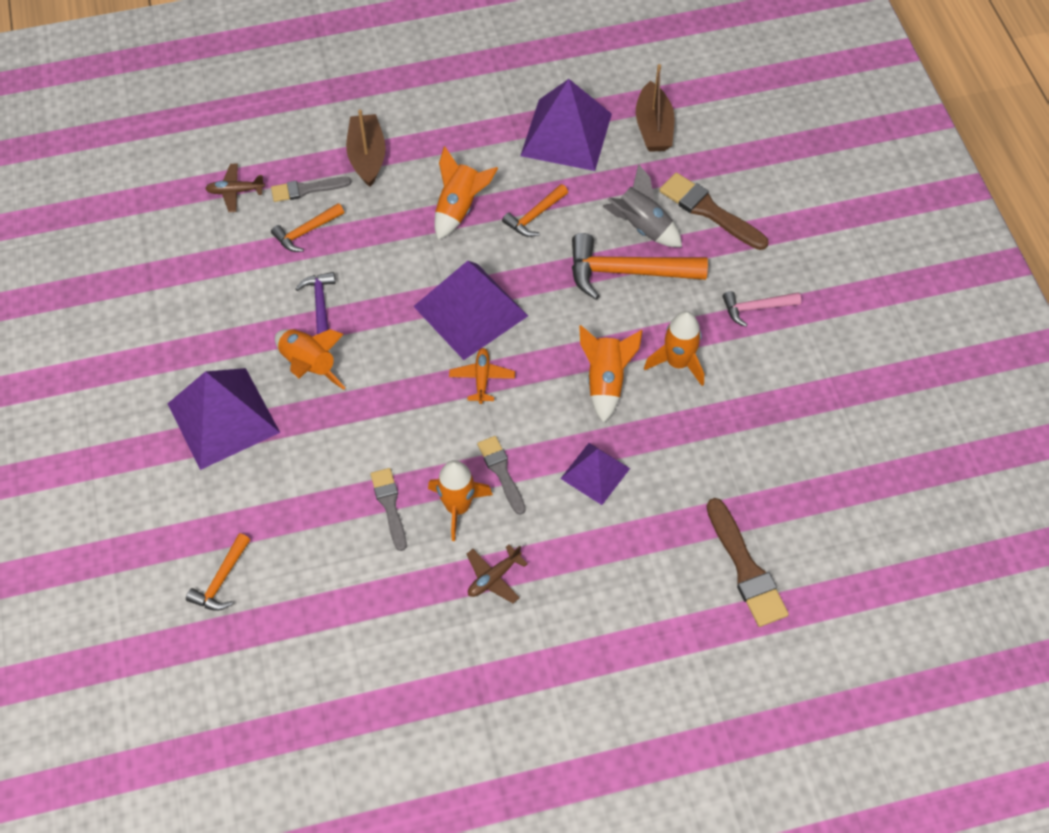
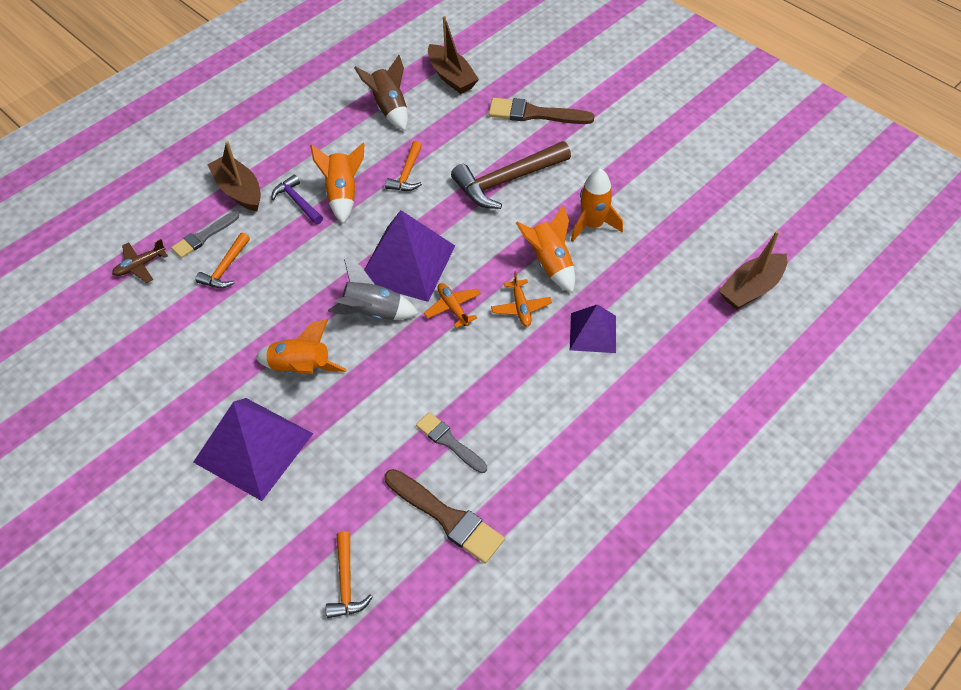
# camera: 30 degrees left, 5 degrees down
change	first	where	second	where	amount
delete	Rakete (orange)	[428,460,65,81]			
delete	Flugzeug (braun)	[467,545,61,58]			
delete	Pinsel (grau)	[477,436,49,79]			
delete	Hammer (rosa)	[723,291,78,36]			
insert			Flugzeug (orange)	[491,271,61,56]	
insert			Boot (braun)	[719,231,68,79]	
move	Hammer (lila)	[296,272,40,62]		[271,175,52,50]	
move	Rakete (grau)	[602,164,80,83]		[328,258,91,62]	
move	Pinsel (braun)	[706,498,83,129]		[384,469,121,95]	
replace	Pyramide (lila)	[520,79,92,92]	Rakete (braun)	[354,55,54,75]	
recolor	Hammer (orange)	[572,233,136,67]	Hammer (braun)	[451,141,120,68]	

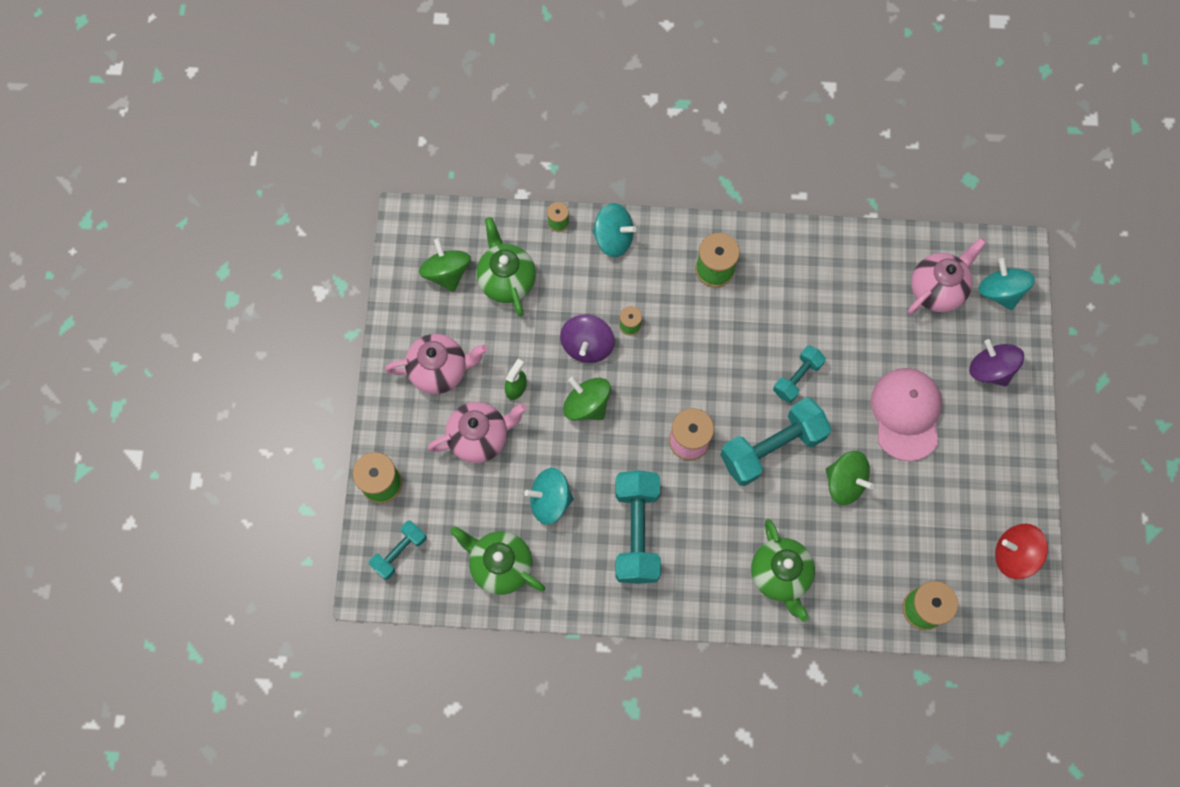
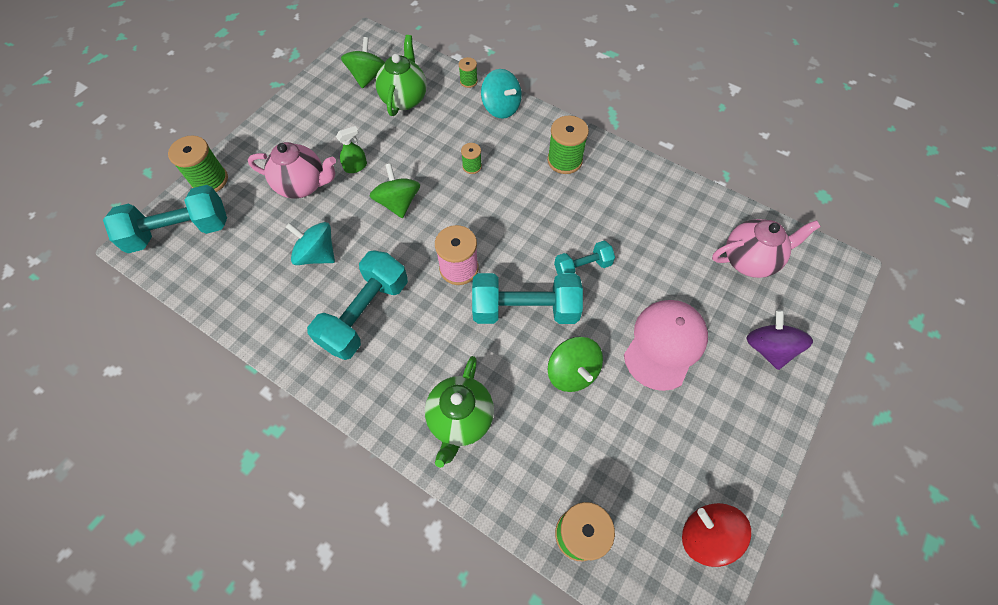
# camera: 30 degrees right, 10 degrees down
change	first	where	second	where	amount
delete	Teekanne (rosa)	[385,334,102,60]			
delete	Teekanne (grün)	[450,526,95,69]			
delete	Kreisel (lila)	[560,314,55,49]			
delete	Kreisel (türkis)	[979,258,56,52]			
resize	Hantel (türkis)	[369,520,58,60]		[103,185,124,68]	x1.80

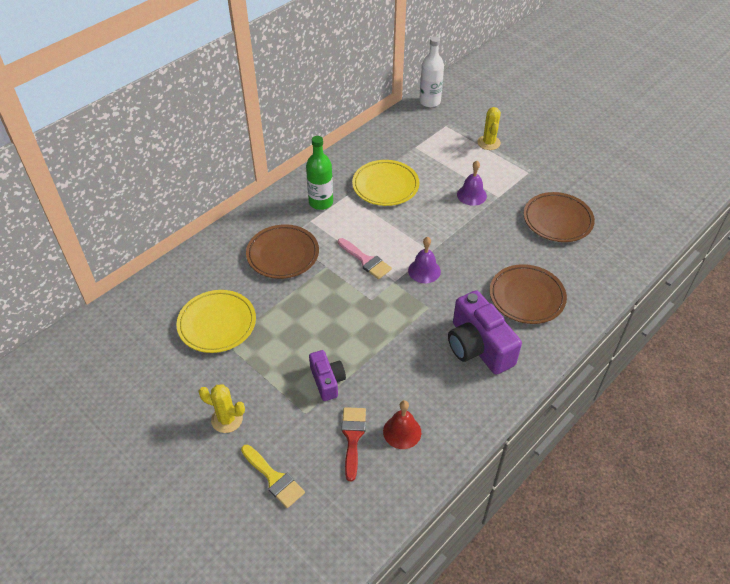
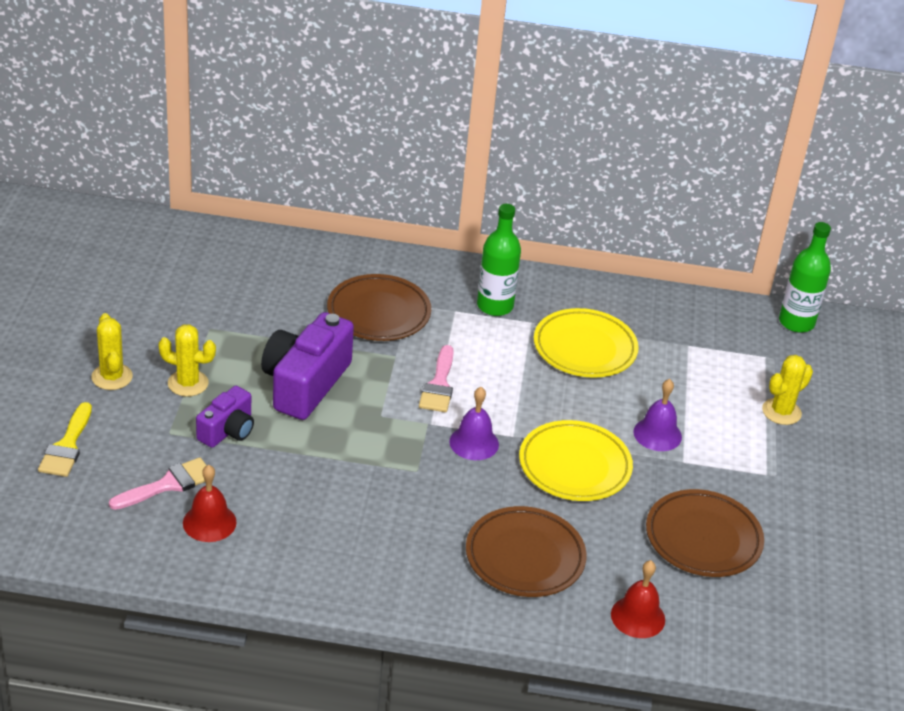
# camera: 50 degrees right, 10 degrees down
change	first	where	second	where	amount
insert			Kaktus (gelb)	[158,324,58,72]	
insert			Glocke (rot)	[611,560,54,78]	
move	Teller (gelb)	[176,290,80,63]		[519,420,114,81]	
move	Kamera (lila)	[448,290,74,85]		[261,312,93,108]	
recolor	Pinsel (rot)	[341,407,25,74]	Pinsel (rosa)	[109,457,98,53]	
recolor	Flasche (weiß)	[419,36,25,71]	Flasche (grün)	[779,222,52,111]	

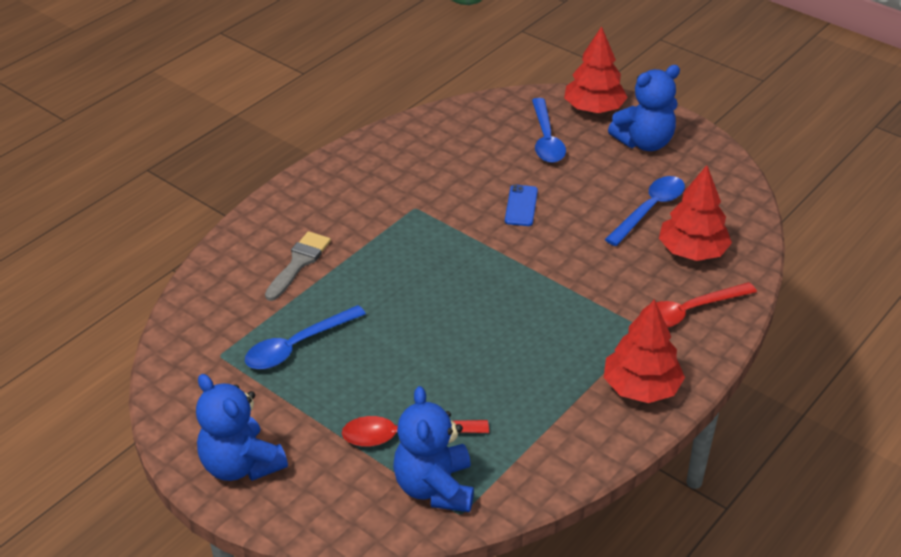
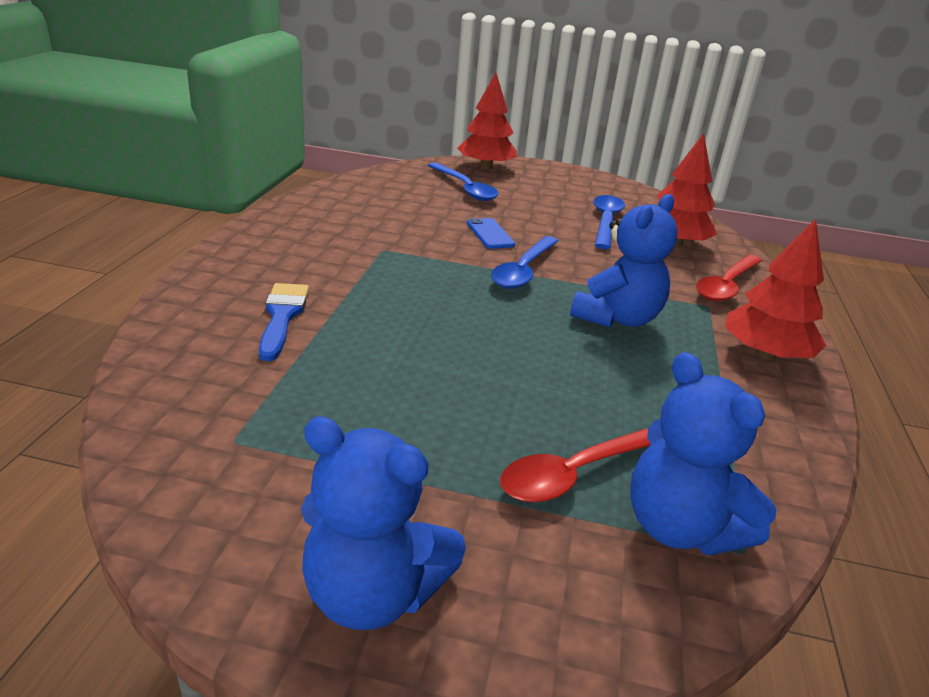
# camera: 30 degrees left, 10 degrees down
change	first	where	second	where	amount
move	Löffel (blau)	[245,305,121,64]		[491,236,67,53]	
move	Teddybär (blau)	[608,65,72,86]		[570,194,108,134]	
recolor	Pinsel (grau)	[265,231,66,70]	Pinsel (blau)	[259,283,50,78]	

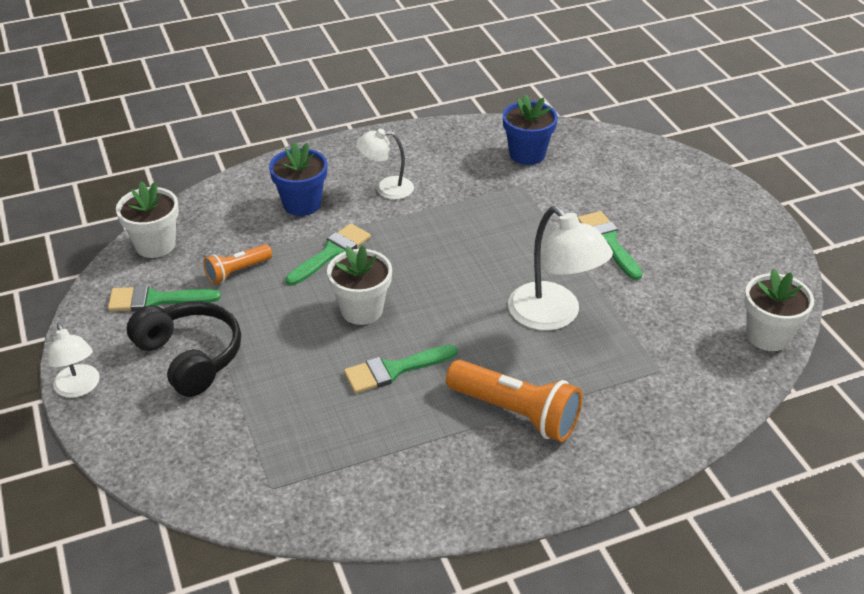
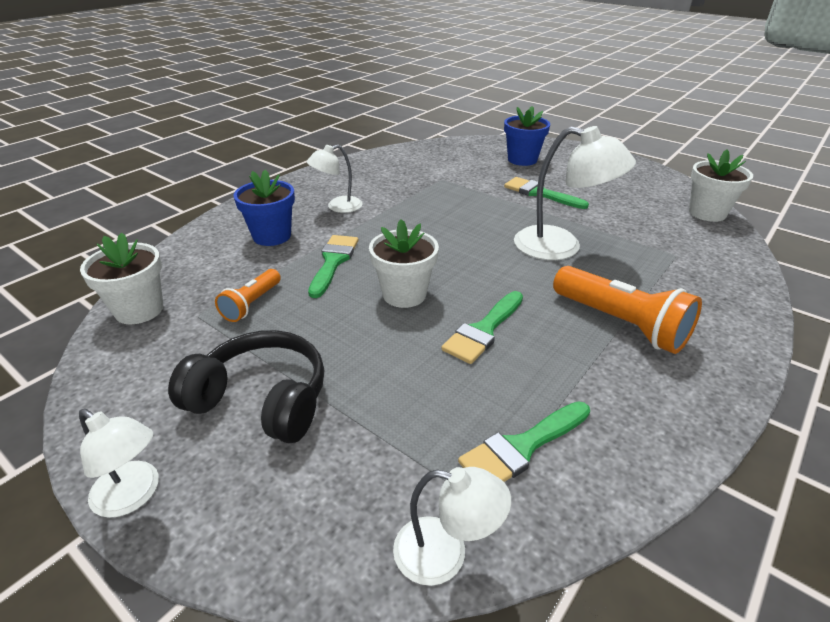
# camera: 30 degrees left, 5 degrees down
change	first	where	second	where	amount
insert			Lampe (weiß)	[393,467,118,119]	
move	Pinsel (grün)	[108,285,113,26]		[458,401,132,81]	
move	Blumentopf (blau)	[503,94,55,71]		[504,106,46,60]	
rotate	Taschenlampe (orange)	[446,360,137,82]		[553,266,149,88]	45 degrees clockwise

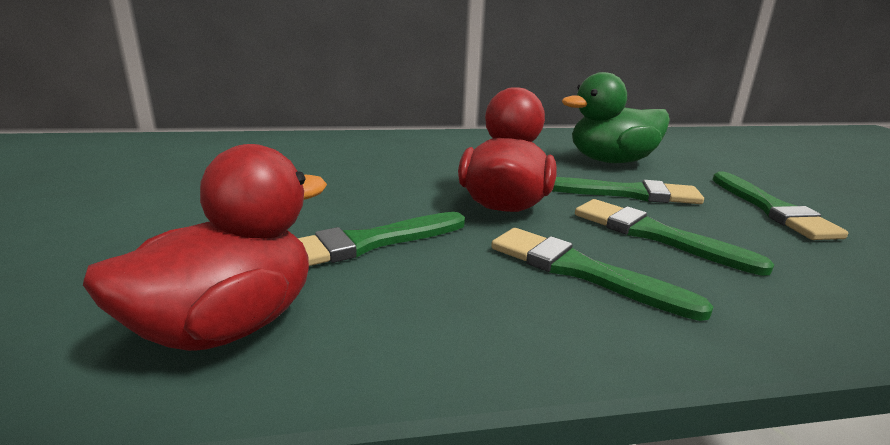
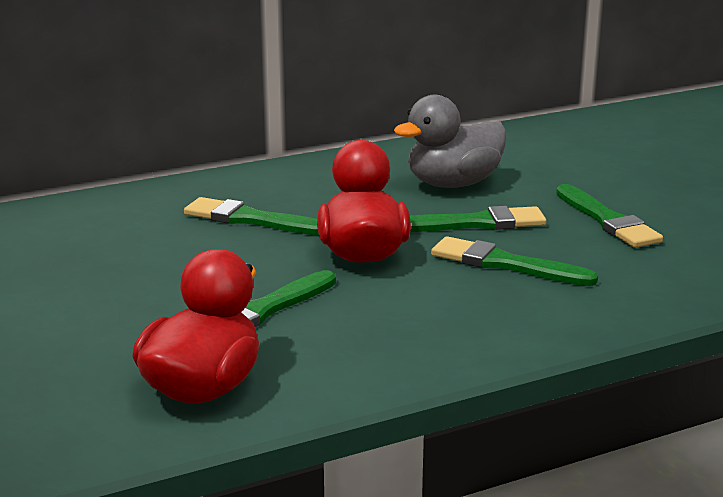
# camera: 15 degrees left, 0 degrees up
change	first	where	second	where	amount
move	Pinsel (grün)	[491,228,222,93]		[184,197,135,38]	
recolor	Ente (grün)	[561,72,109,91]	Ente (grau)	[394,95,113,93]	

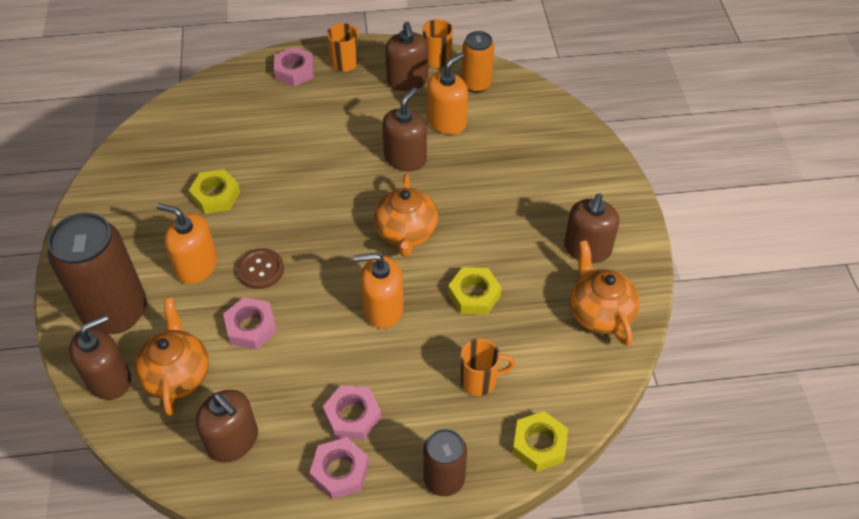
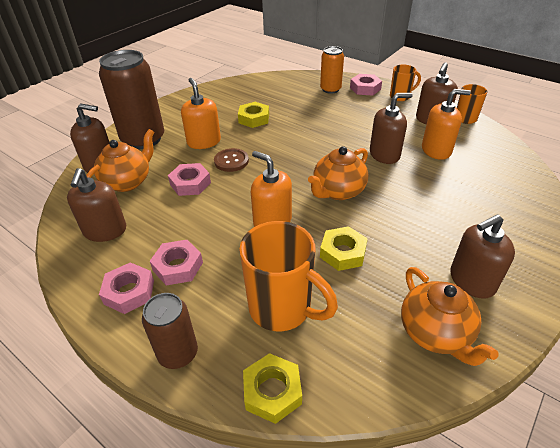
# camera: 45 degrees right, 10 degrees down
change	first	where	second	where	amount
move	Dose (orange)	[461,31,33,62]		[320,46,24,48]	
rotate	Teekanne (orange)	[570,240,70,106]		[401,267,98,99]	135 degrees clockwise
resize	Tasse (orange)	[460,339,55,57]		[239,221,99,111]	x1.79

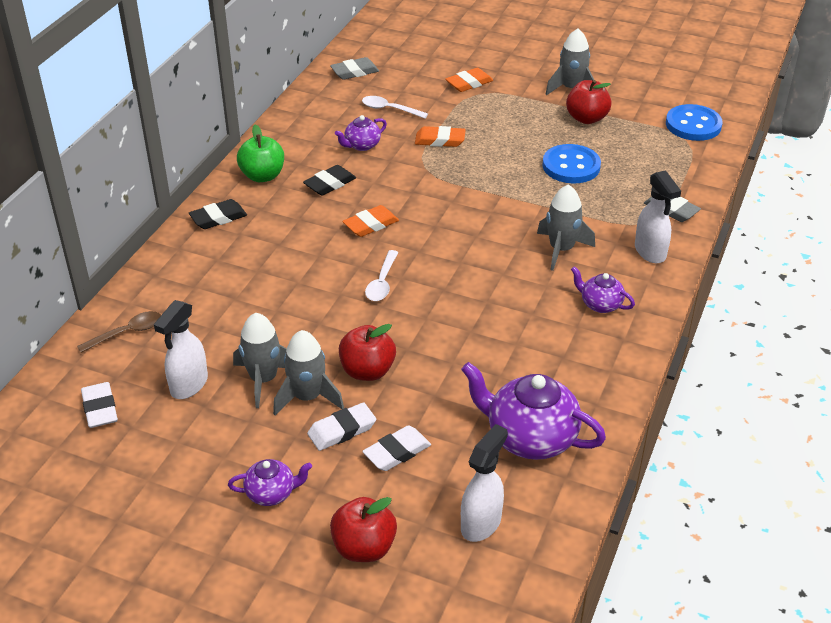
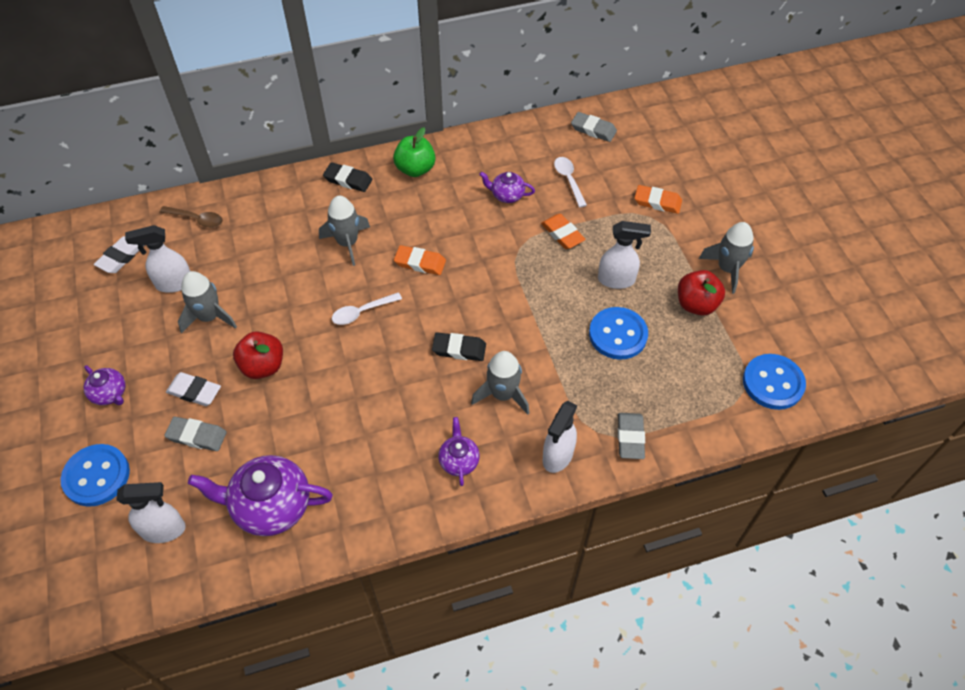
# camera: 50 degrees right, 15 degrees up
change	first	where	second	where	amount
insert			Sprühflasche (weiß)	[598,221,53,68]	
move	Rakete (grau)	[273,330,71,85]		[319,196,51,70]	
move	Radiergummi (schwarz)	[303,165,53,31]		[432,332,54,29]	
replace	Apfel (rot)	[330,497,67,65]	Knopf (blau)	[61,444,69,63]	
recolor	Radiergummi (weiß)	[362,425,69,46]	Radiergummi (grau)	[164,417,63,34]	
rotate	Teekanne (lila)	[461,362,145,98]		[188,455,145,81]	75 degrees counterclockwise

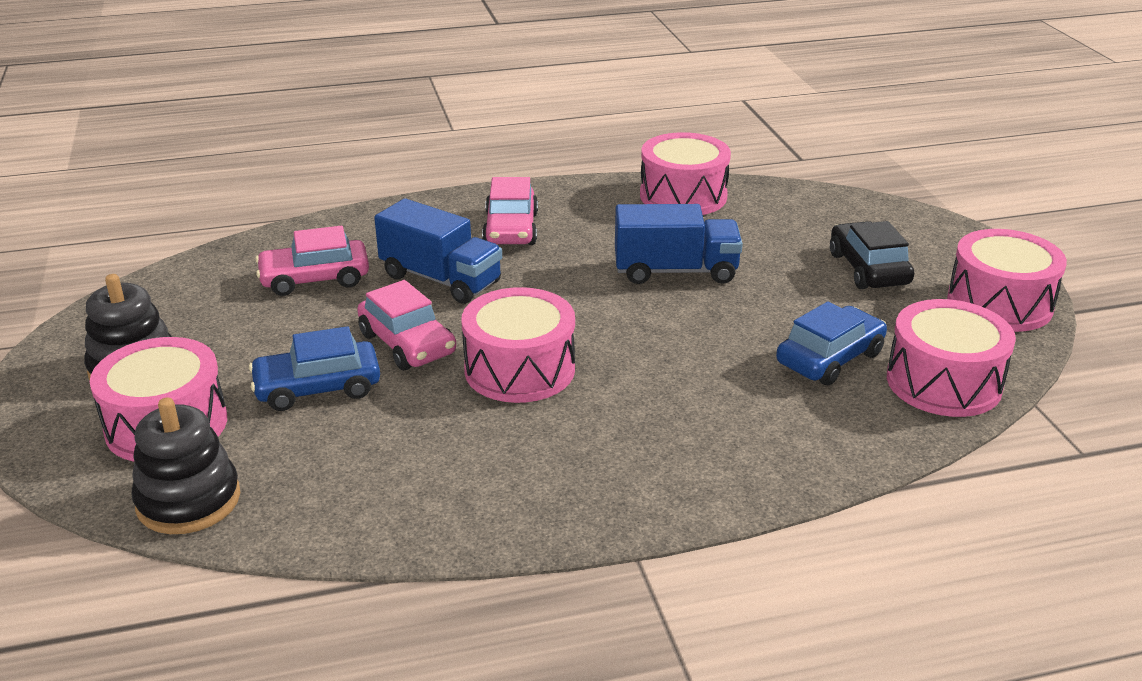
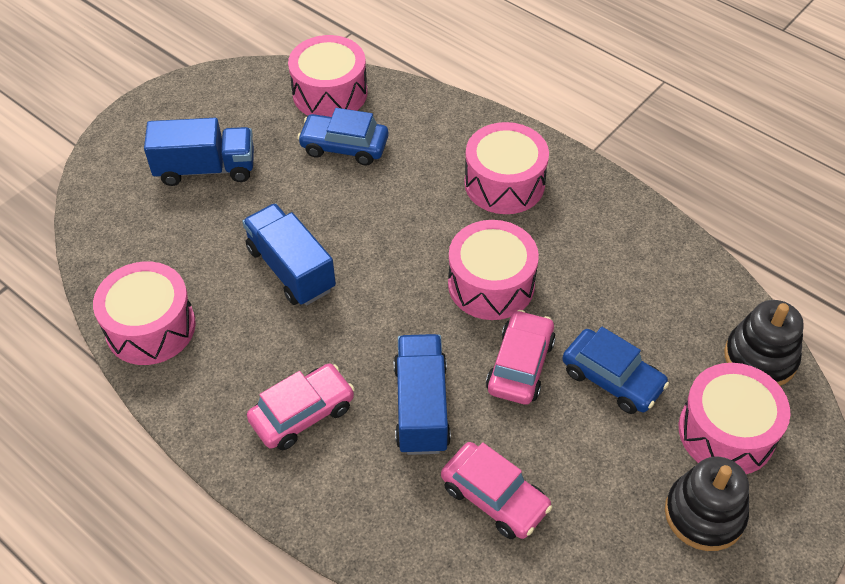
# camera: 125 degrees left, 20 degrees up
change	first	where	second	where	amount
move	Trommel (rosa)	[947,229,120,103]		[464,122,85,92]	
replace	Auto (schwarz)	[830,221,84,68]	Lastwagen (blau)	[144,118,110,68]	

